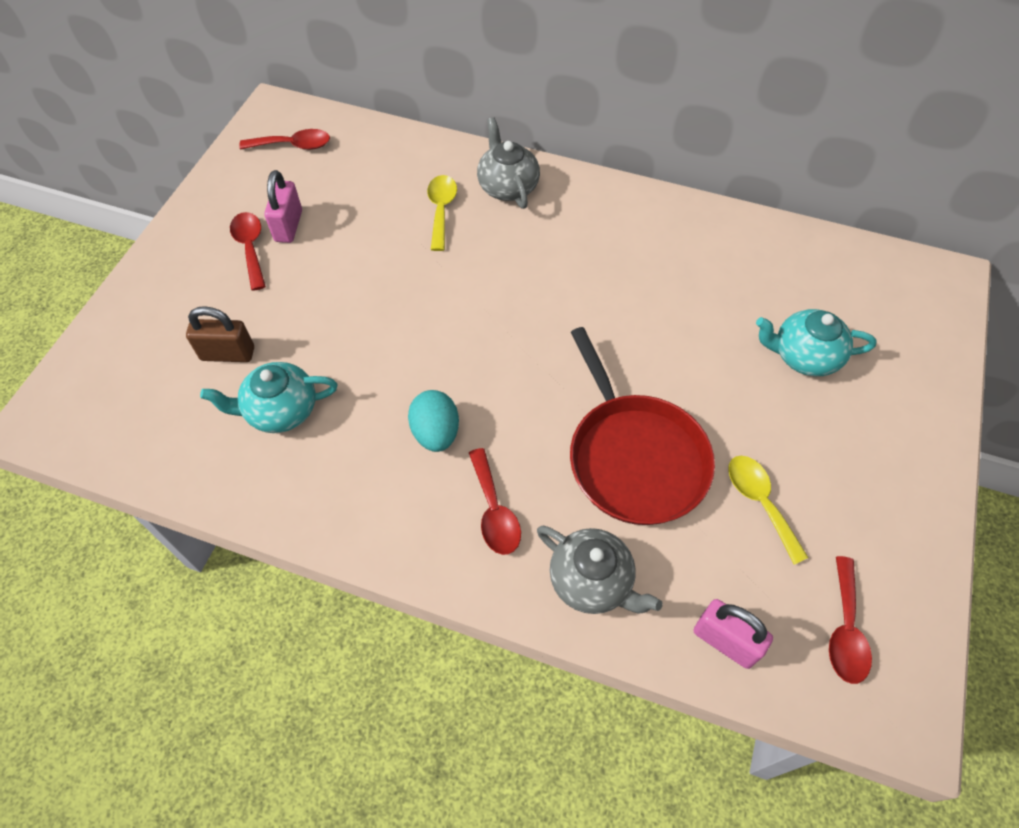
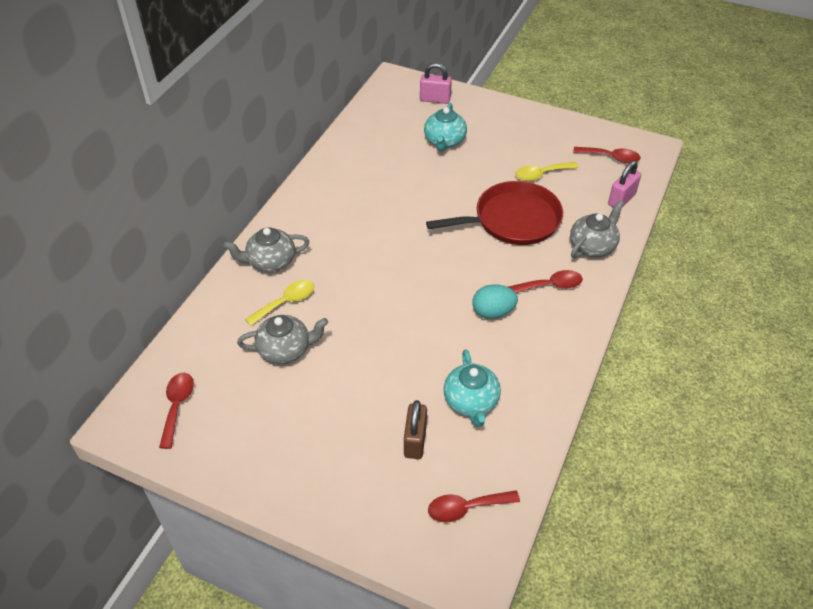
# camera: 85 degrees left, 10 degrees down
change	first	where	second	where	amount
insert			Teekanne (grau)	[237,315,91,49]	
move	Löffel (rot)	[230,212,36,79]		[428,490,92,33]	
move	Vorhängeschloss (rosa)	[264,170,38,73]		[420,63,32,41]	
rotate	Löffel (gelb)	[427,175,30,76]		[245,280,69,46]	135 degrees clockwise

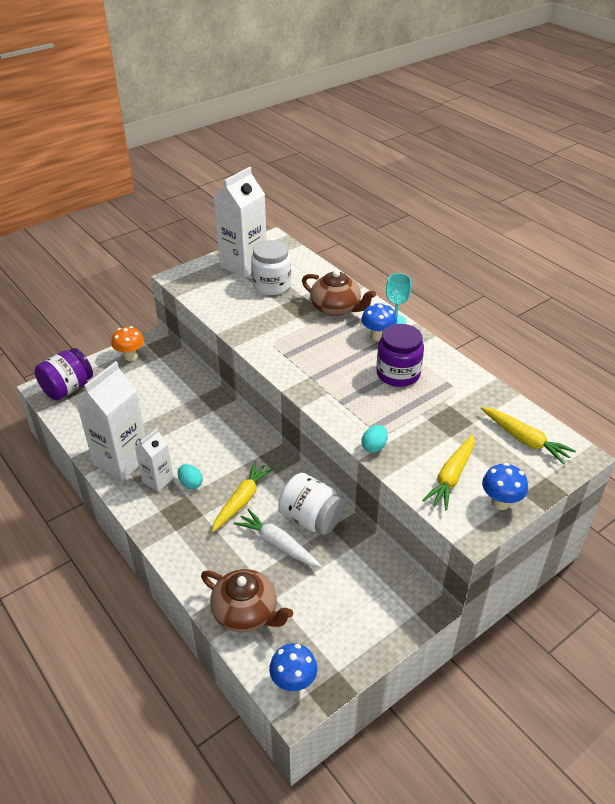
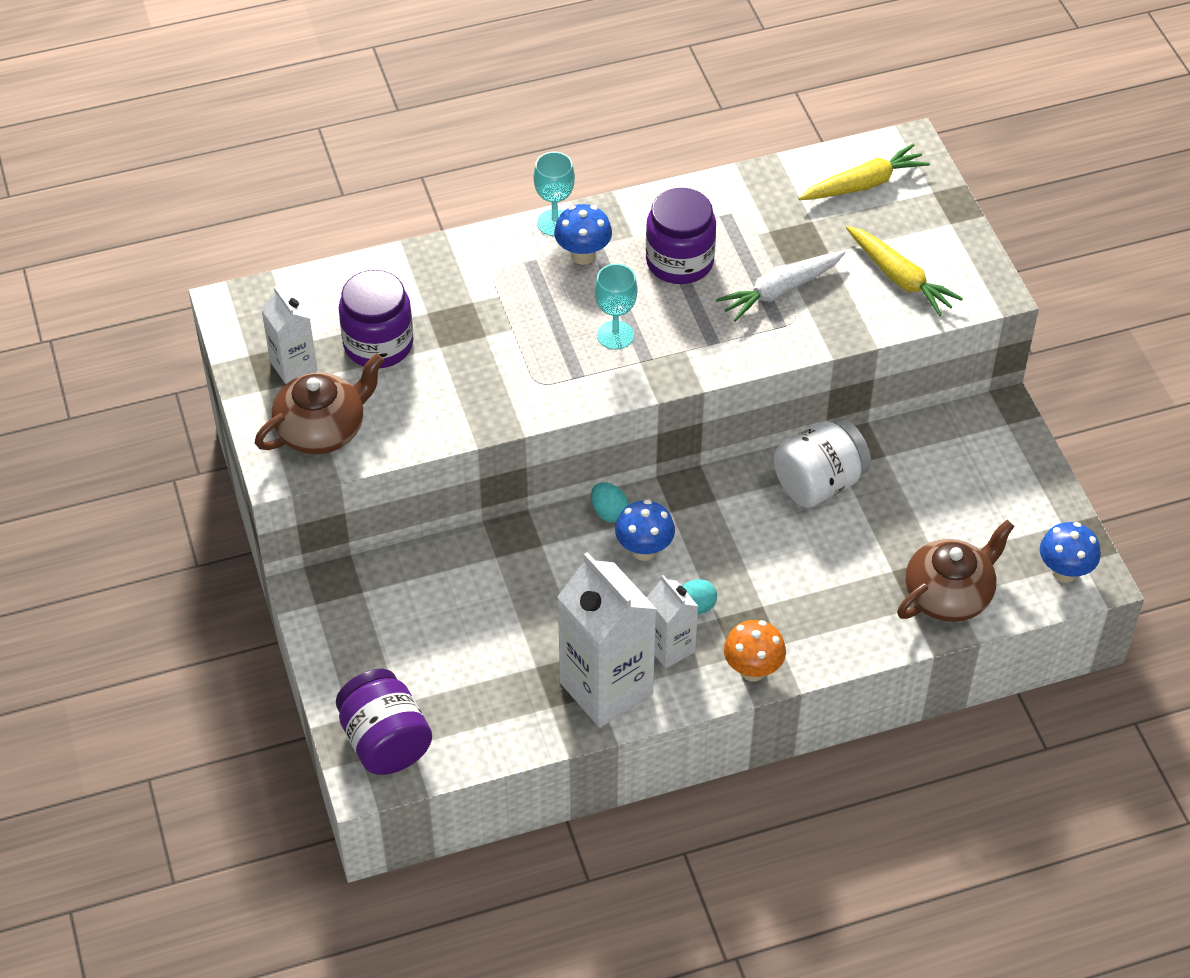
# camera: 70 degrees left, 10 degrees up
change	first	where	second	where	amount
delete	Karotte (gelb)	[212,461,62,71]			
insert			Kelch (türkis)	[595,264,42,86]	
move	Pilz (orange)	[111,326,33,35]		[724,620,62,61]	
move	Karotte (weiß)	[234,509,88,59]		[716,251,130,71]	
move	Teekanne (braun)	[302,270,74,46]		[255,353,129,101]	
move	Ei (türkis)	[362,425,26,28]		[591,482,38,40]	
move	Pilz (blau)	[482,463,46,47]		[615,500,60,61]	
recolor	Einmachglas (weiß)	[251,240,40,55]	Einmachglas (lila)	[339,270,75,98]	
resize	Getränkekarton (weiß)	[214,167,53,111]		[261,286,56,98]	x0.55

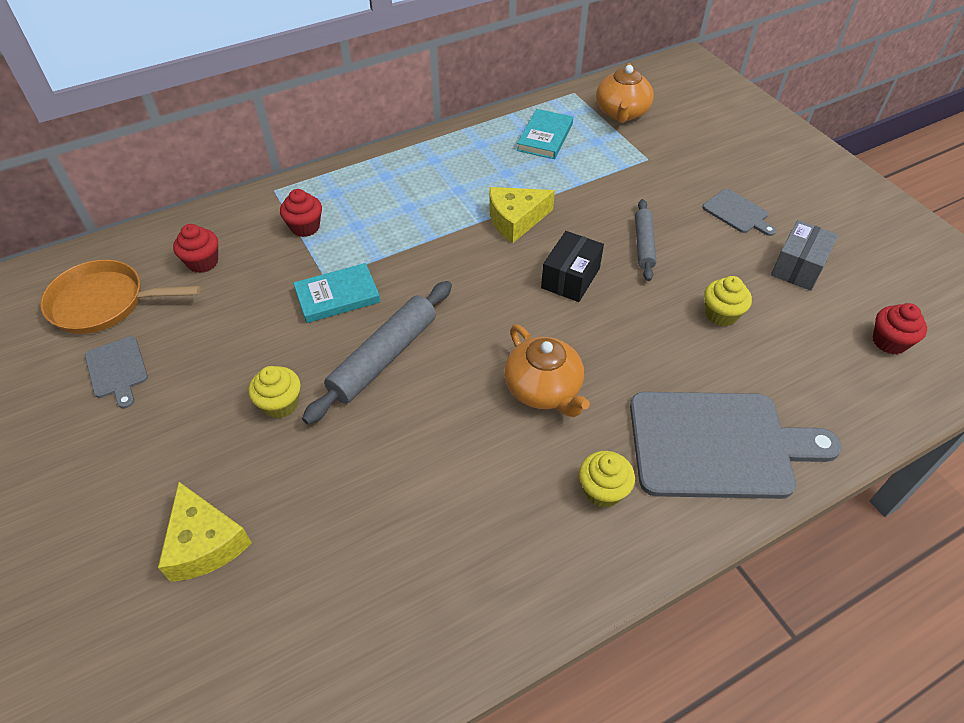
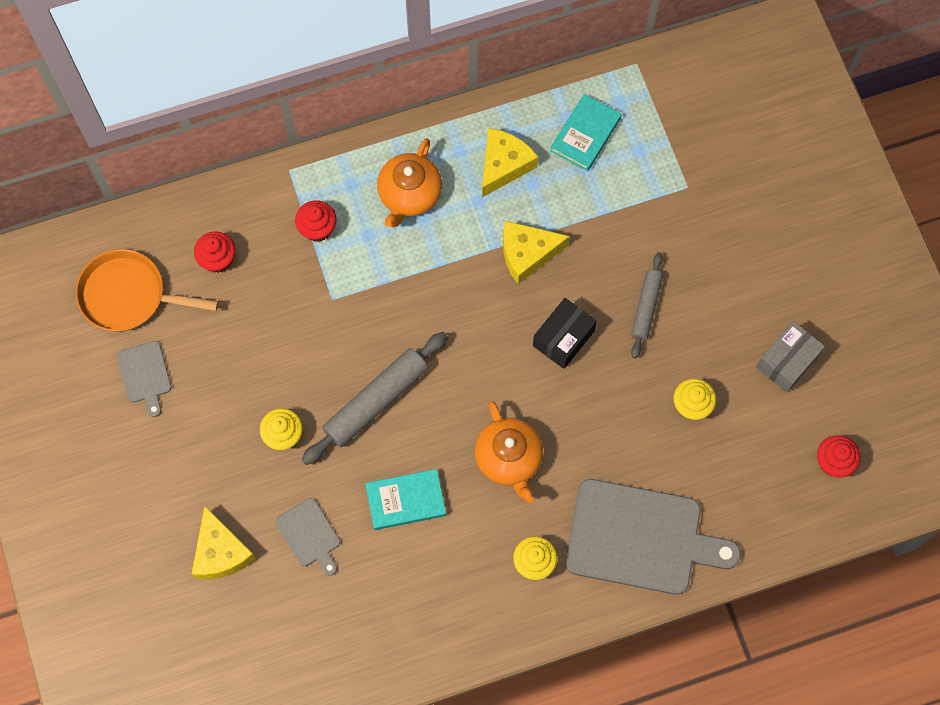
# camera: 10 degrees right, 20 degrees up
change	first	where	second	where	amount
insert			Käse (gelb)	[482,128,56,69]	
move	Buch (türkis)	[293,263,88,60]		[365,469,81,61]	
move	Teekanne (orange)	[596,63,58,60]		[377,138,65,90]	
move	Schneidebrett (grau)	[702,189,74,47]		[276,498,64,78]	

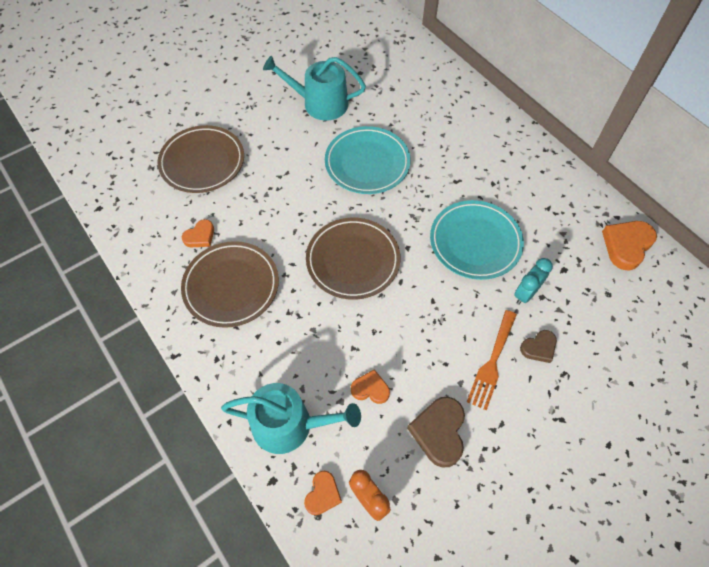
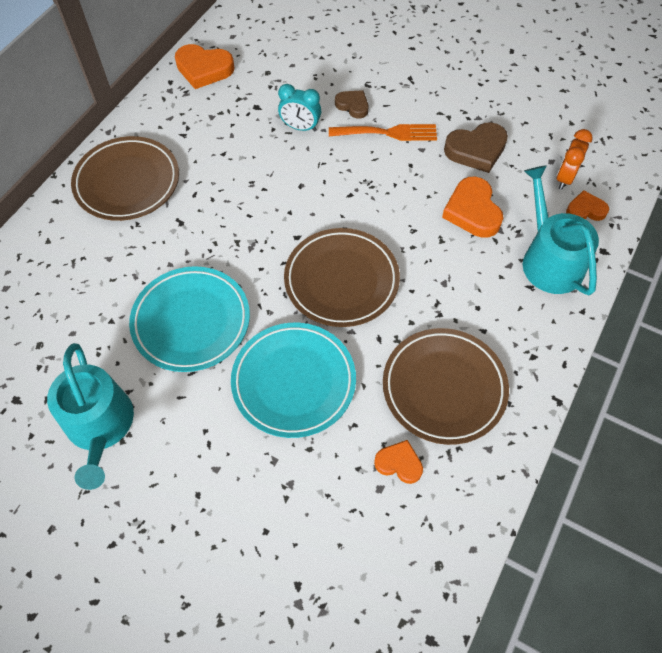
# camera: 115 degrees left, 0 degrees up
change	first	where	second	where	amount
move	Teller (braun)	[158,125,86,68]		[71,136,108,85]	
move	Teller (türkis)	[430,200,94,80]		[231,323,125,115]	
resize	Herz (orange)	[351,369,39,35]		[442,177,61,61]	x1.66

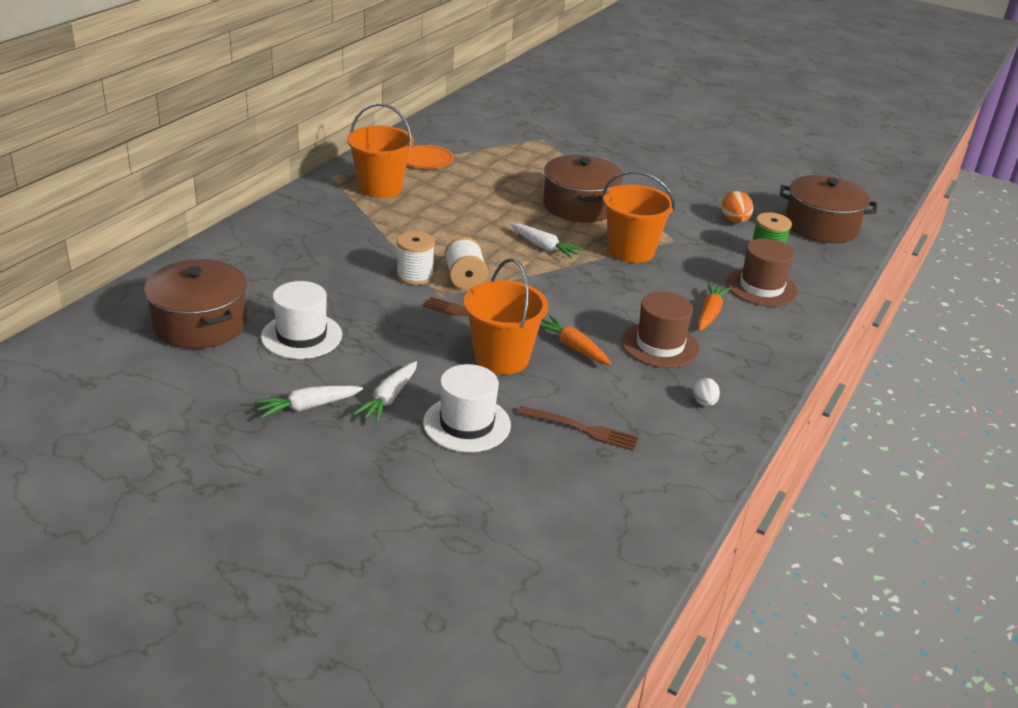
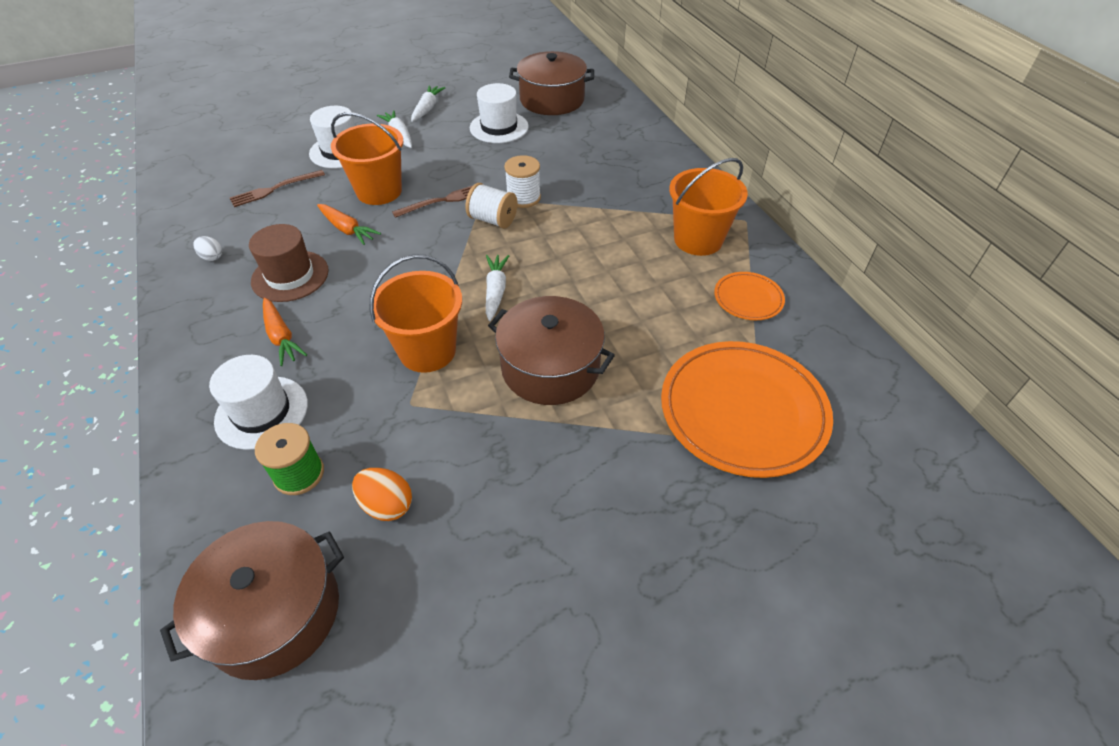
# camera: 130 degrees right, 15 degrees up
change	first	where	second	where	amount
insert			Teller (orange)	[661,341,172,137]	
recolor	Hut (braun)	[726,238,72,68]	Hut (weiß)	[209,355,99,95]	
rotate	Karotte (weiß)	[510,223,74,35]		[486,255,23,66]	105 degrees clockwise
rotate	Karotte (orange)	[539,315,73,50]		[317,204,64,41]	45 degrees clockwise

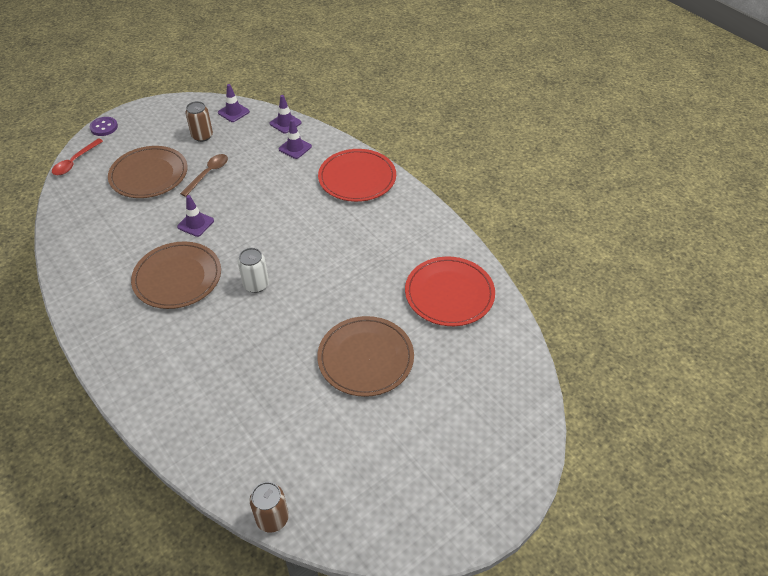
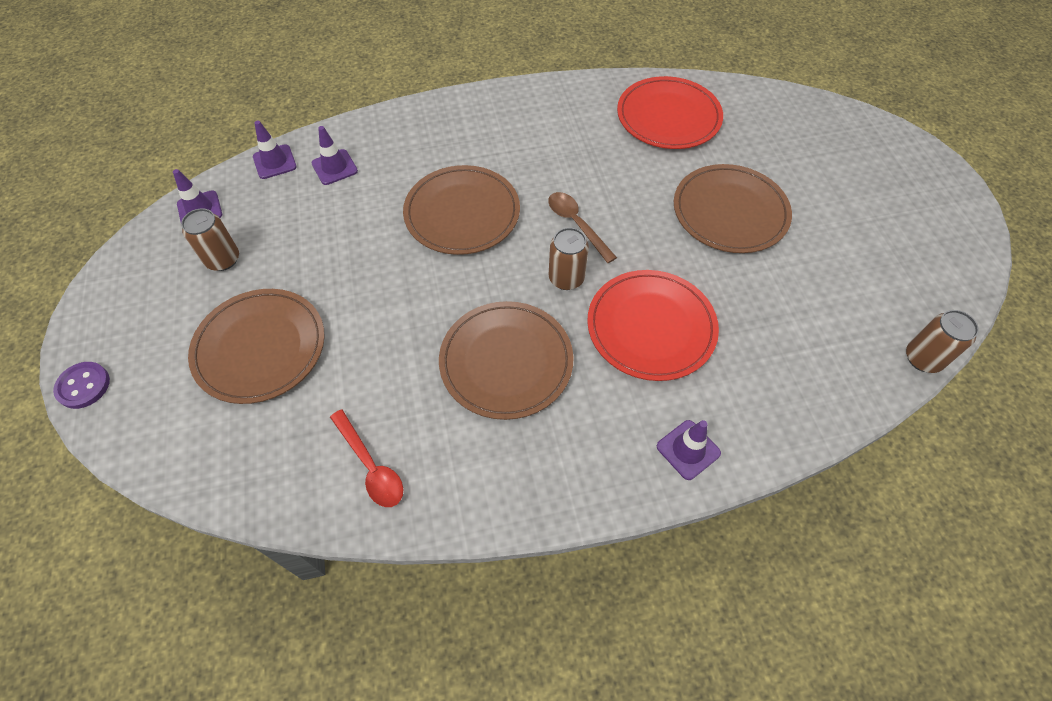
# camera: 65 degrees left, 10 degrees up
change	first	where	second	where	amount
insert			Teller (braun)	[403,165,117,90]	
move	Löffel (rot)	[52,139,51,36]		[330,409,73,98]	
move	Leitkegel (lila)	[177,195,37,42]		[657,420,64,60]	
move	Löffel (braun)	[180,154,48,43]		[548,192,69,71]	
move	Teller (rot)	[318,149,78,53]		[587,270,132,111]	
recolor	Dose (weiß)	[238,248,31,45]	Dose (braun)	[549,228,40,62]	

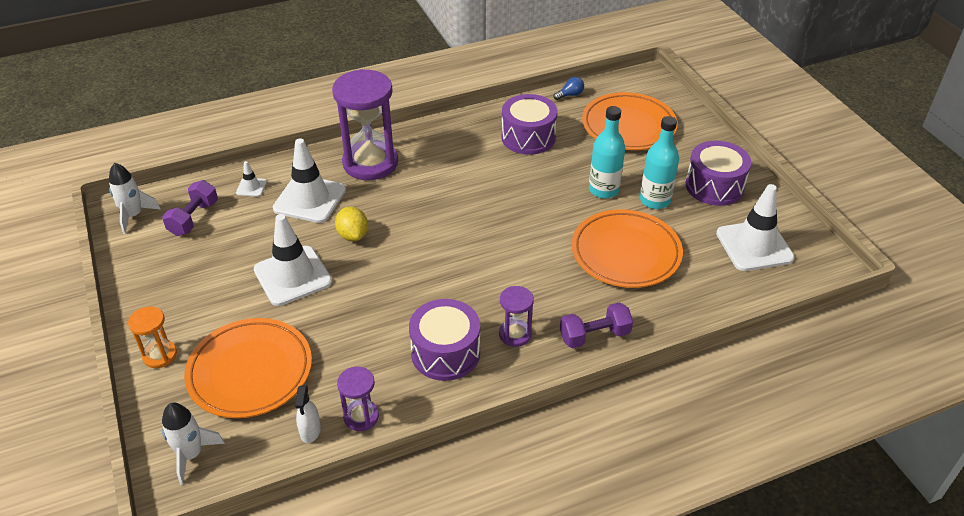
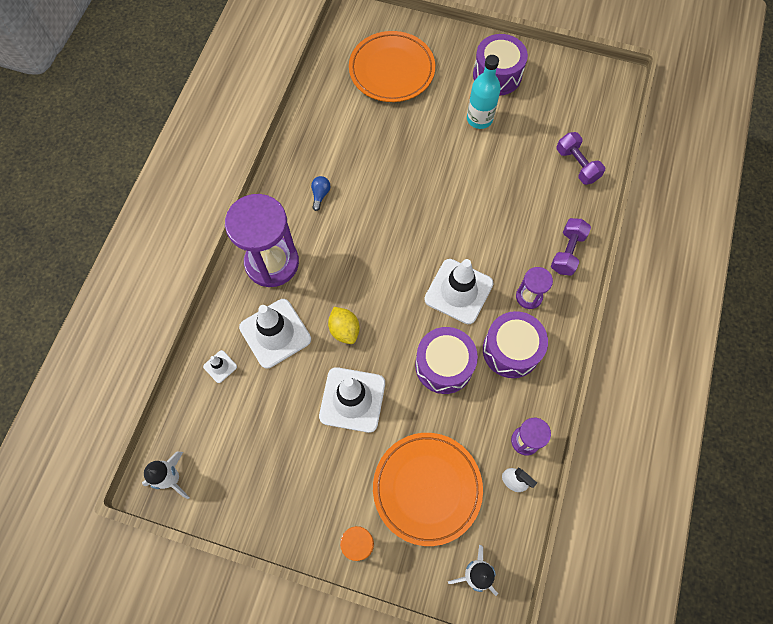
# camera: 50 degrees left, 25 degrees up
change	first	where	second	where	amount
delete	Teller (orange)	[571,209,112,79]			
delete	Flasche (türkis)	[589,106,36,93]			
move	Hantel (lila)	[162,180,56,56]		[556,132,49,53]	
move	Trommel (lila)	[501,94,56,61]		[415,327,63,67]	
move	Glühbirne (blau)	[553,77,31,23]		[311,176,20,35]	
move	Leitkegel (weiß)	[716,184,79,87]		[424,259,70,65]	
rotate	Zitrone (gelb)	[335,207,33,34]		[328,307,32,37]	45 degrees clockwise

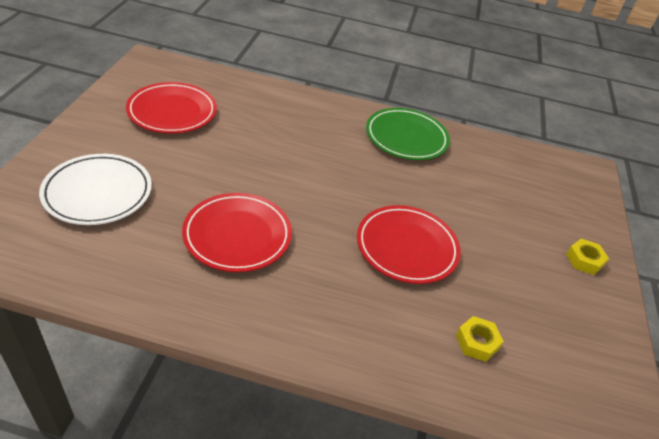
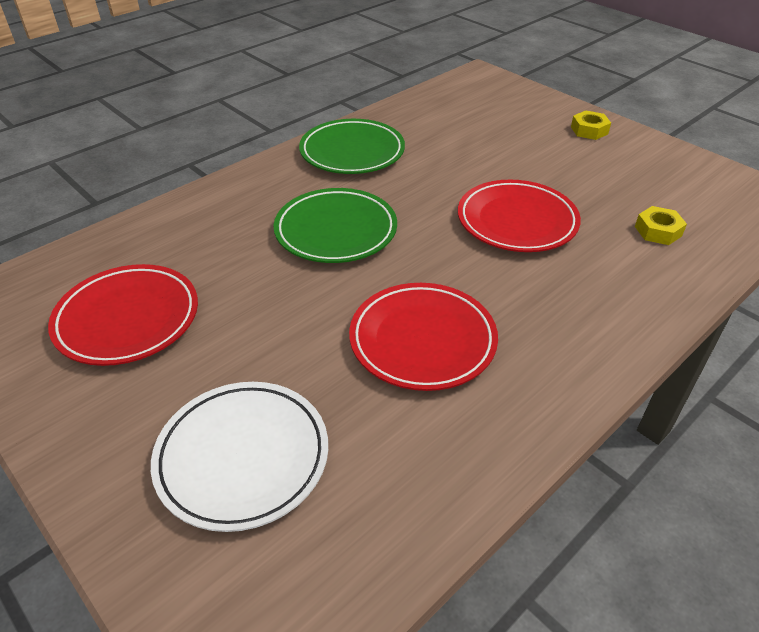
# camera: 50 degrees left, 0 degrees up
change	first	where	second	where	amount
insert			Teller (grün)	[274,188,123,75]	

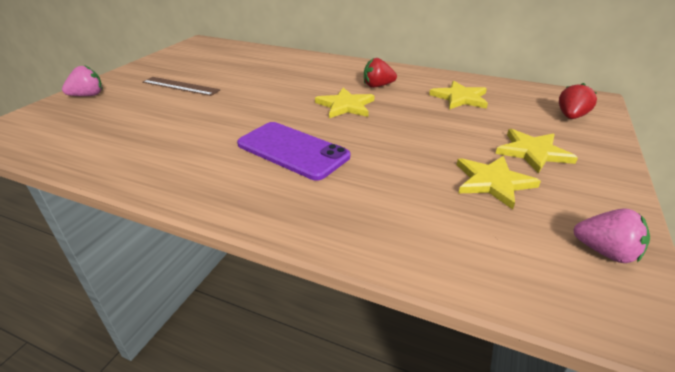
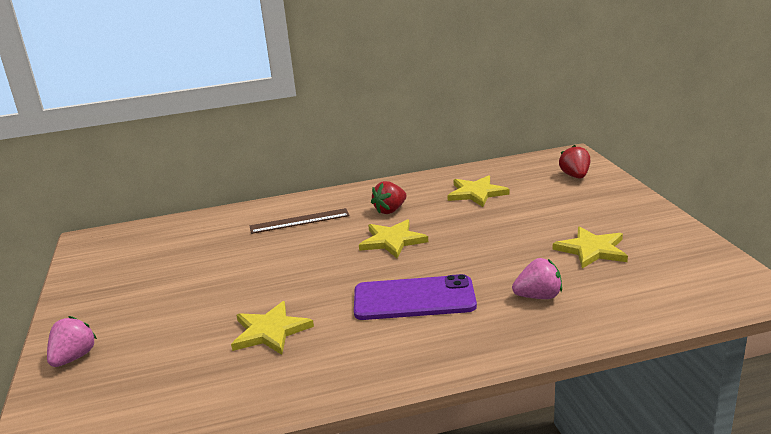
# camera: 35 degrees left, 10 degrees down
change	first	where	second	where	amount
move	Lineal (braun)	[142,77,78,19]		[250,208,100,26]	
move	Stern (gelb)	[495,129,83,45]		[231,301,83,54]	
move	Erdbeere (rosa)	[573,208,77,55]		[512,258,50,41]	

